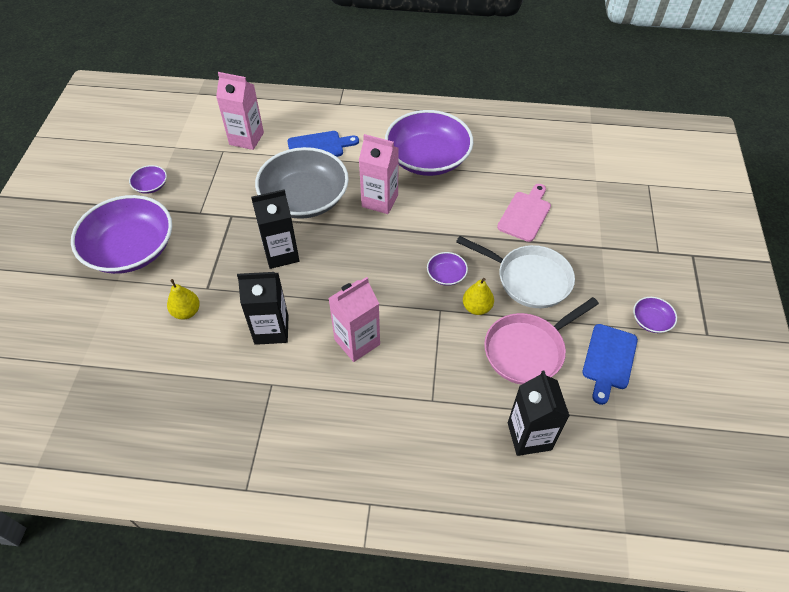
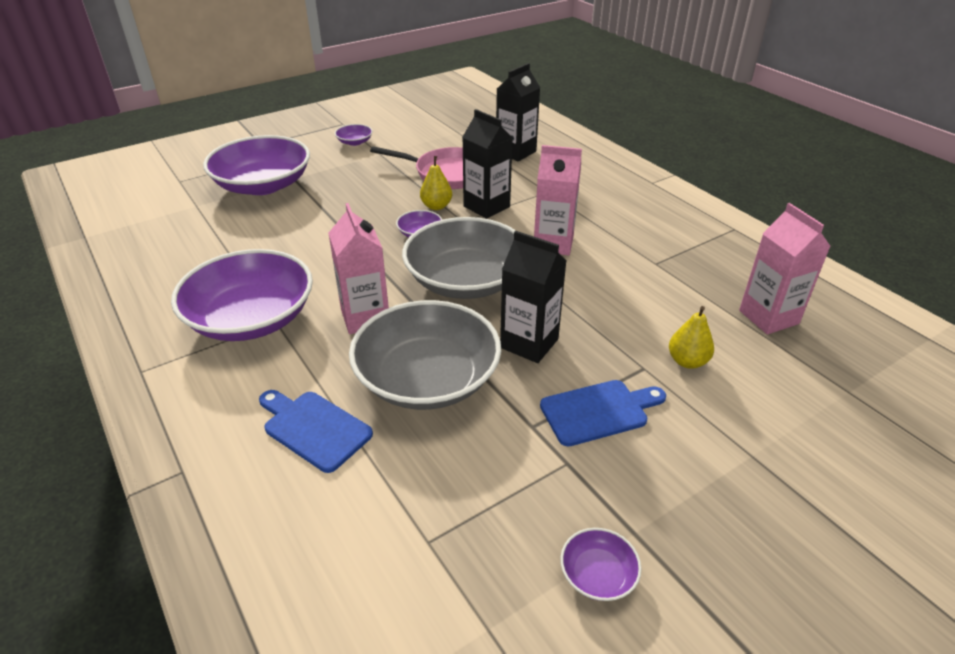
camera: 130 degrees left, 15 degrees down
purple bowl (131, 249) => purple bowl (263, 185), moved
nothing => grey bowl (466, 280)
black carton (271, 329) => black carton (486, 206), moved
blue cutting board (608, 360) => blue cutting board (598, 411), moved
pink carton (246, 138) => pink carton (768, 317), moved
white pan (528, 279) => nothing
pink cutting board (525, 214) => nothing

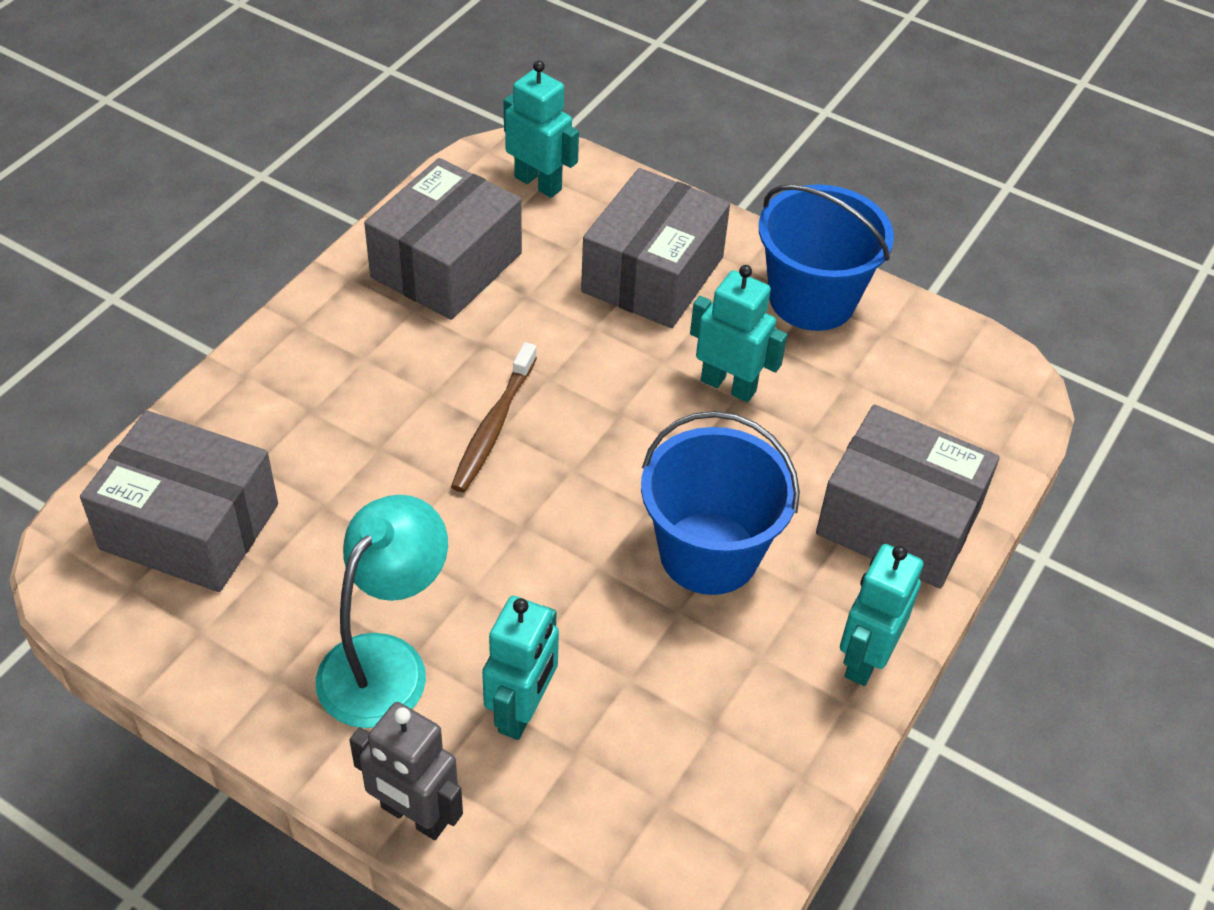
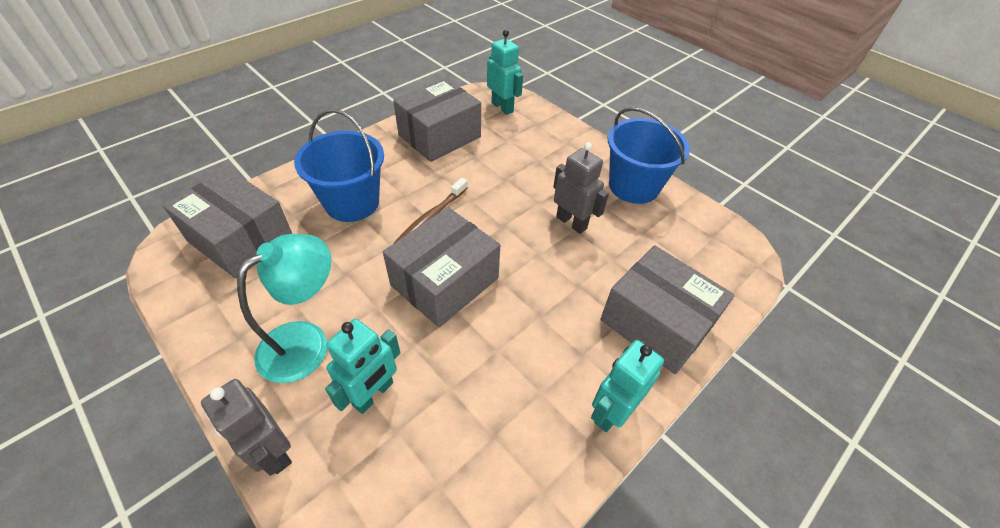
camera: 15 degrees right, 0 degrees up
blue bucket (709, 553) => blue bucket (352, 203), moved
grey box (653, 274) => grey box (445, 282), moved
turquoise robot (728, 385) => grey robot (571, 222)

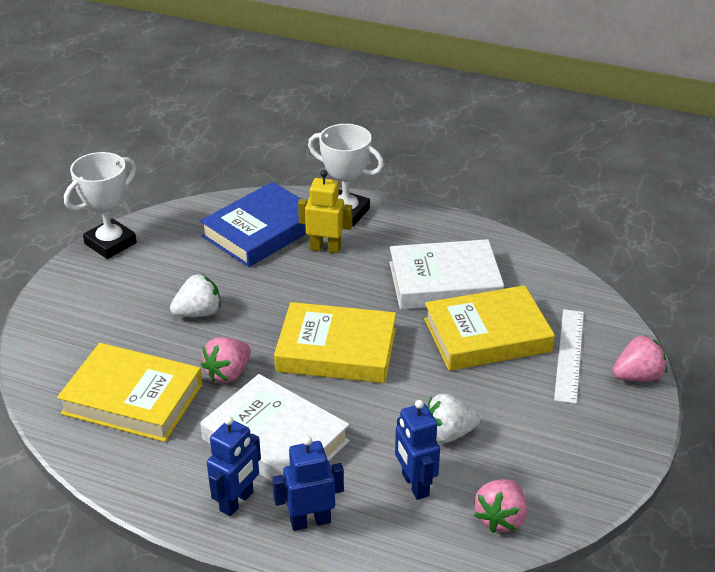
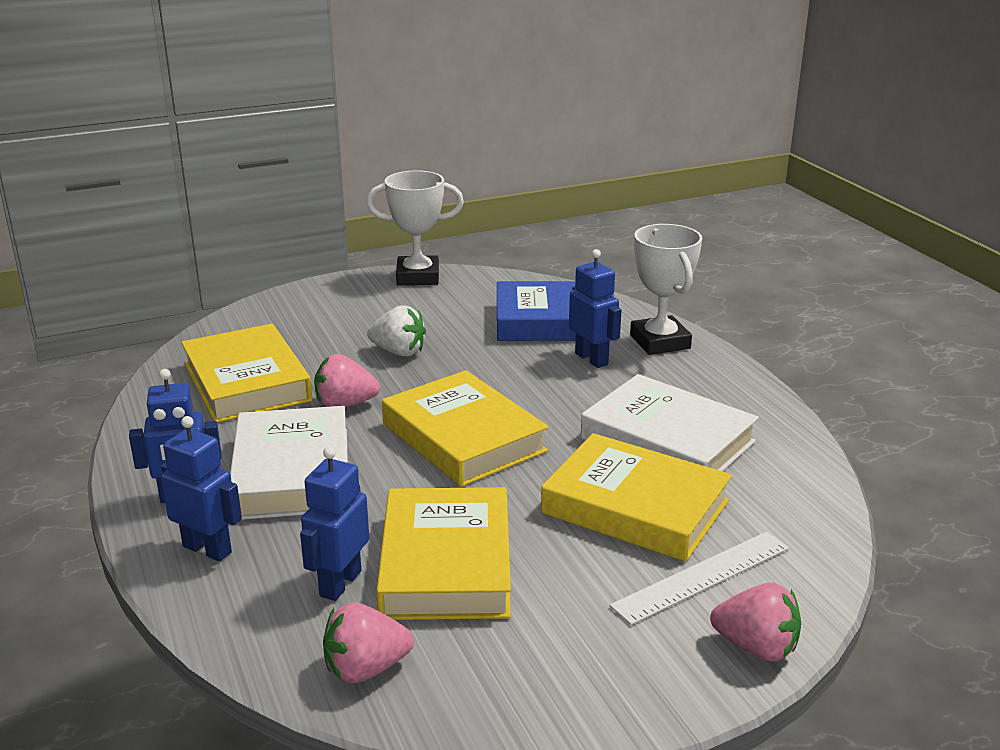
camera: 45 degrees right, 10 degrees down
white strawberry (448, 434) => yellow book (446, 564)
yellow robot (325, 248) => blue robot (591, 359)

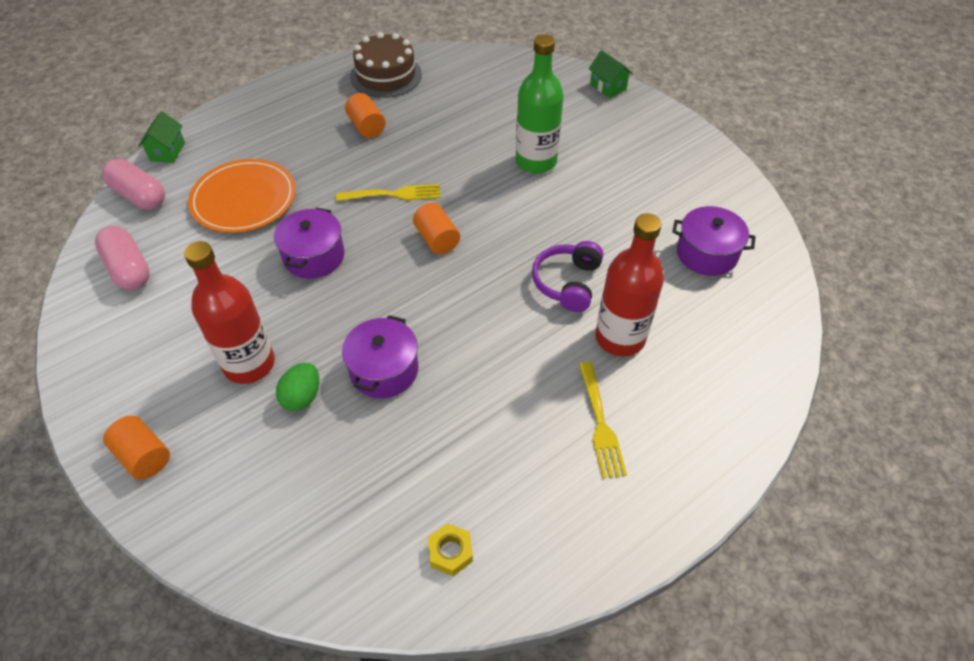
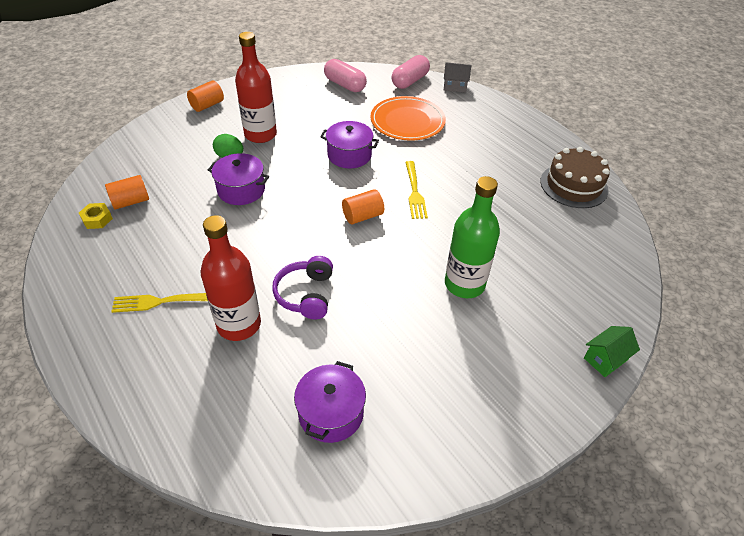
camera: 90 degrees right, 5 degrees down
orange cylinder (367, 126) => orange cylinder (131, 202), moved
purple headphones (567, 283) => purple headphones (306, 294), 105 degrees counterclockwise
pink capsule (129, 269) => pink capsule (345, 85), 75 degrees clockwise
green house (167, 151) => grey house (455, 86)

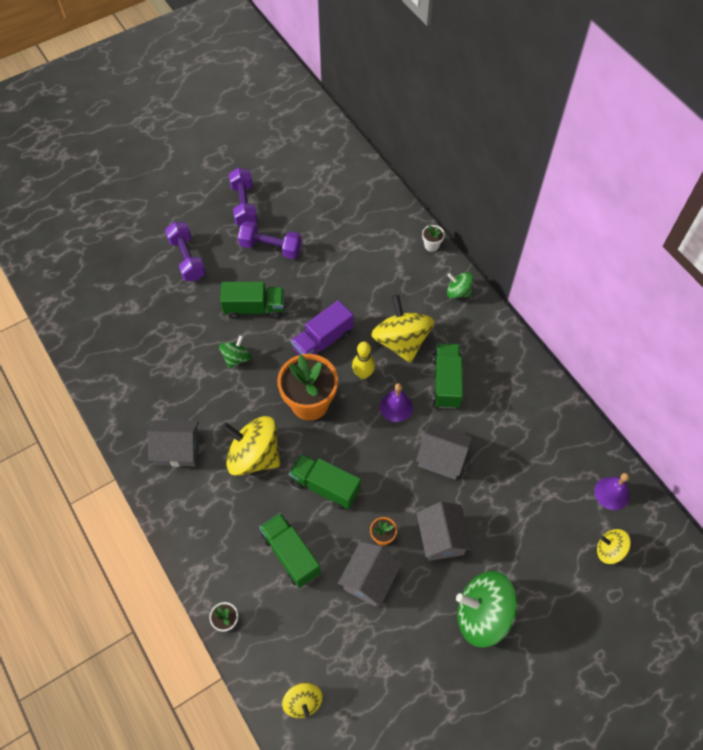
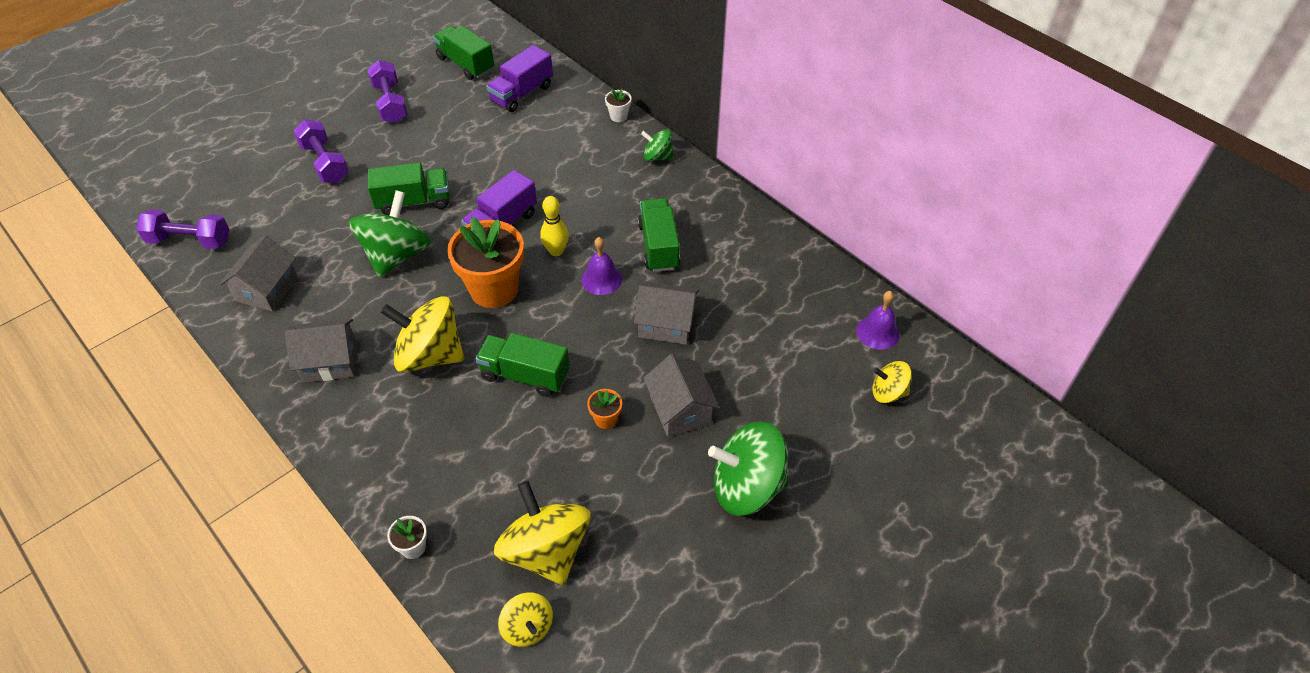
camera: 10 degrees left, 10 degrees down
purple dumbbell (270, 247) => purple dumbbell (189, 241), moved
grey house (369, 579) => grey house (267, 289), moved
green spinning top (236, 358) => green spinning top (396, 255), x1.90
green truck (291, 554) => green truck (465, 64), moved
nothing => purple truck (522, 93)
yellow spinning top (401, 341) => yellow spinning top (546, 550), moved

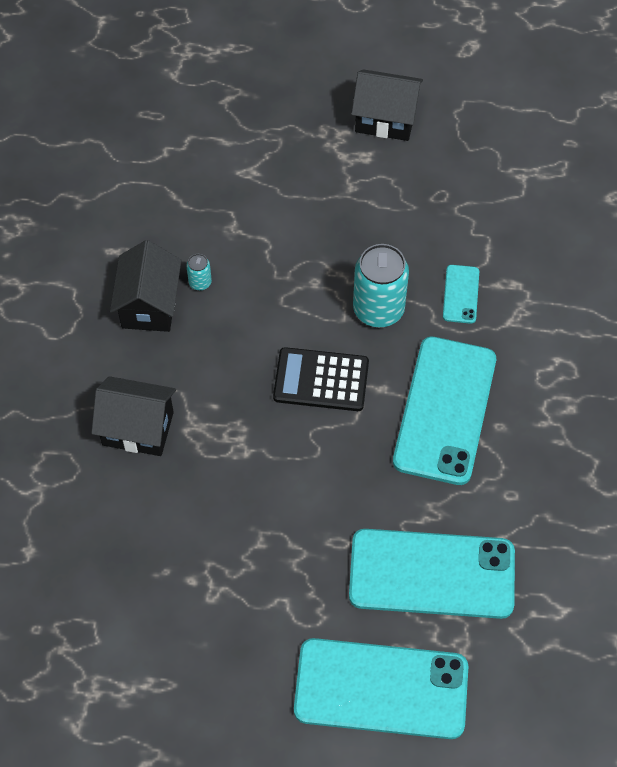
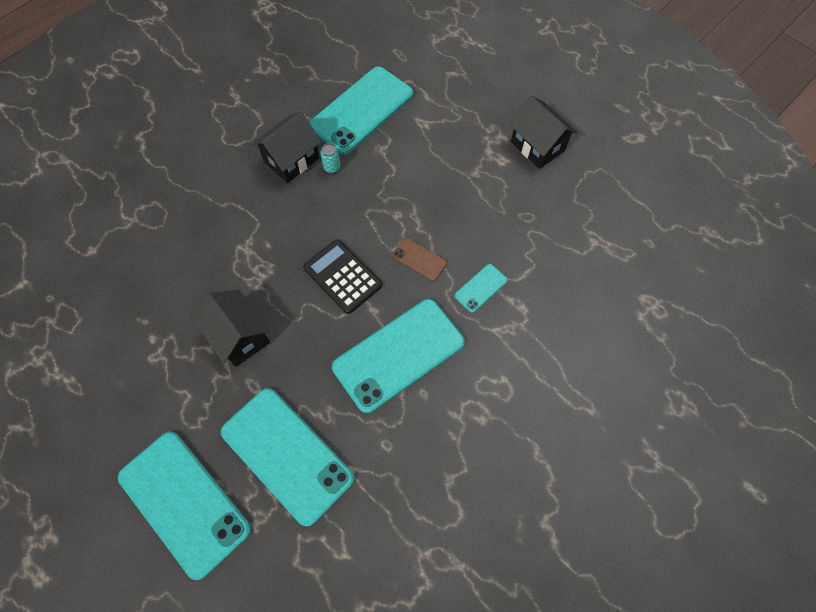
camera: 40 degrees right, 5 degrees up
black house (138, 428) => black house (240, 336), moved
nothing => turquoise phone (361, 110)
turquoise can (378, 309) => brown phone (419, 259)

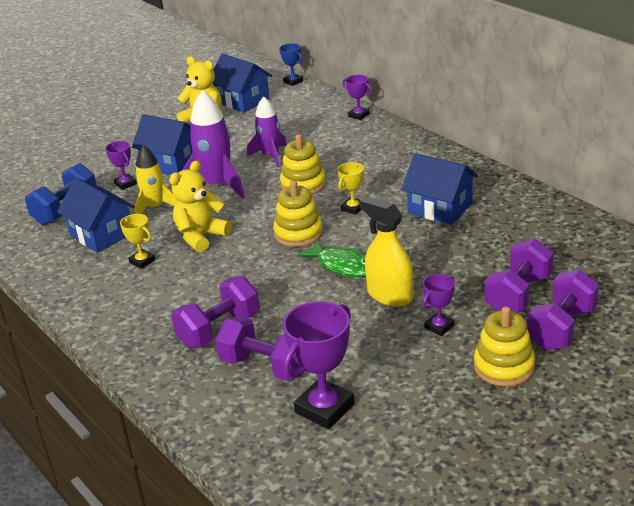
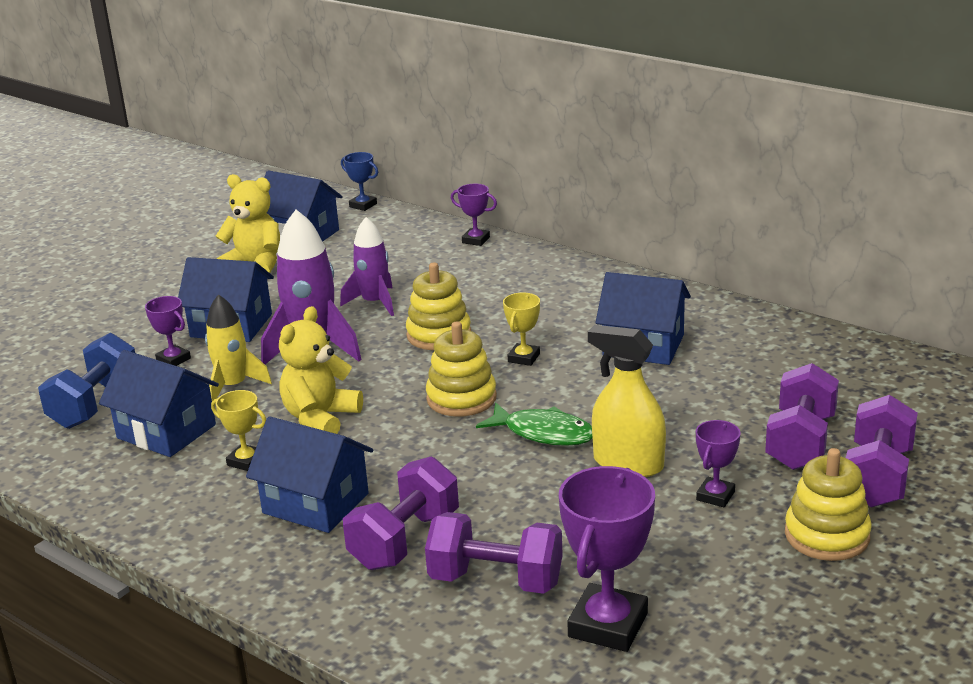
camera: 15 degrees left, 5 degrees down
nothing => blue house (315, 503)

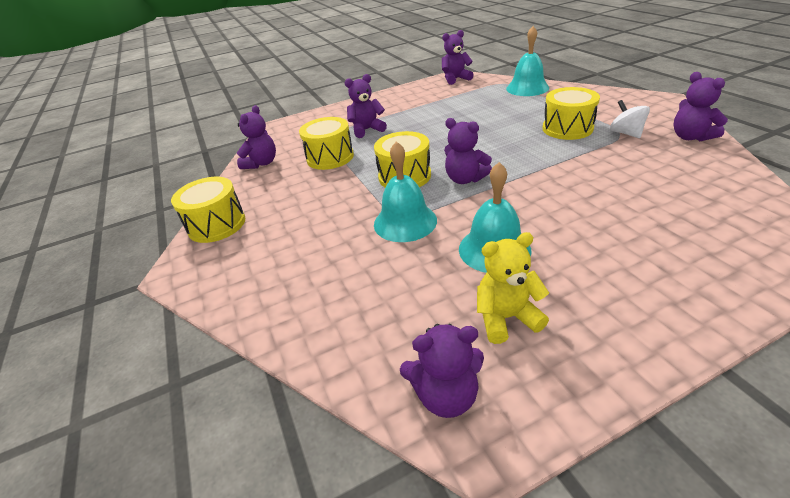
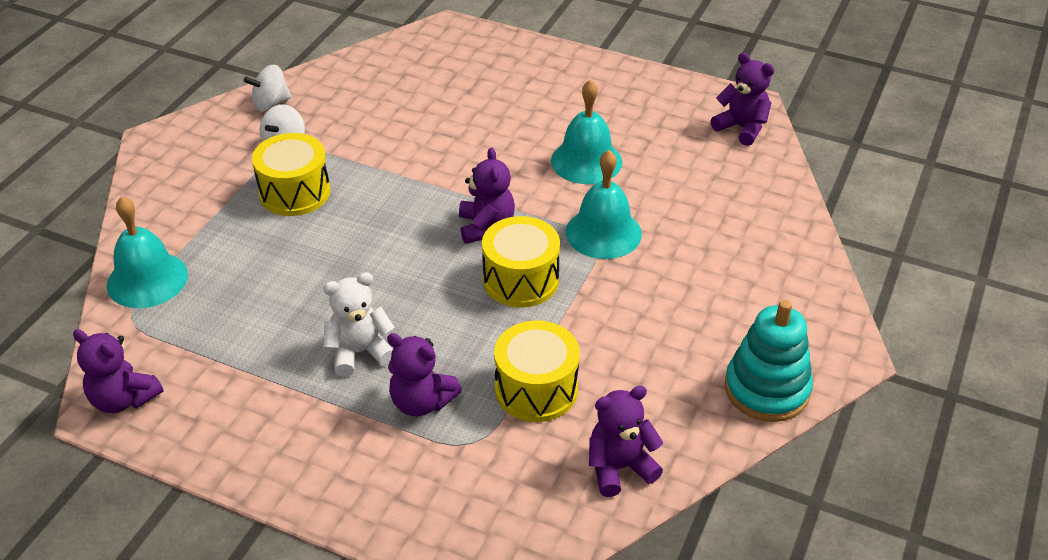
camera: 135 degrees left, 5 degrees up
purple teddy bear (690, 137) => white spinning top (271, 104)
nothing => white teddy bear (359, 352)
yellow drum (217, 224) => turquoise stacking toy (766, 389)
yellow teddy bear (506, 318) => nothing

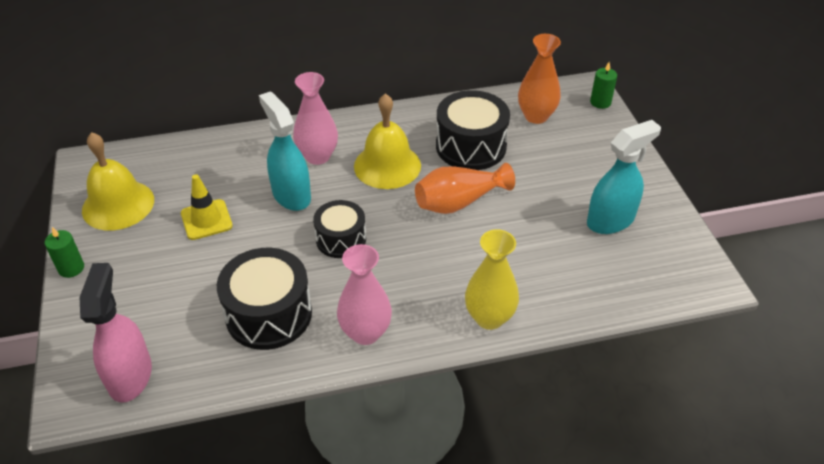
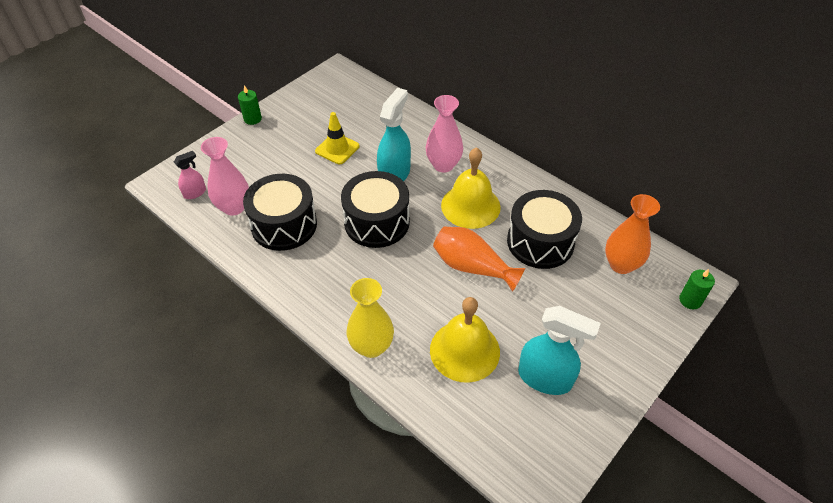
camera: 55 degrees right, 5 degrees up
pink spray bottle (130, 375) => pink spray bottle (195, 193), x0.53
pink vase (365, 333) => pink vase (234, 207), moved
black drum (341, 239) => black drum (377, 222), x1.57
yellow bell (118, 205) => yellow bell (464, 350), moved

